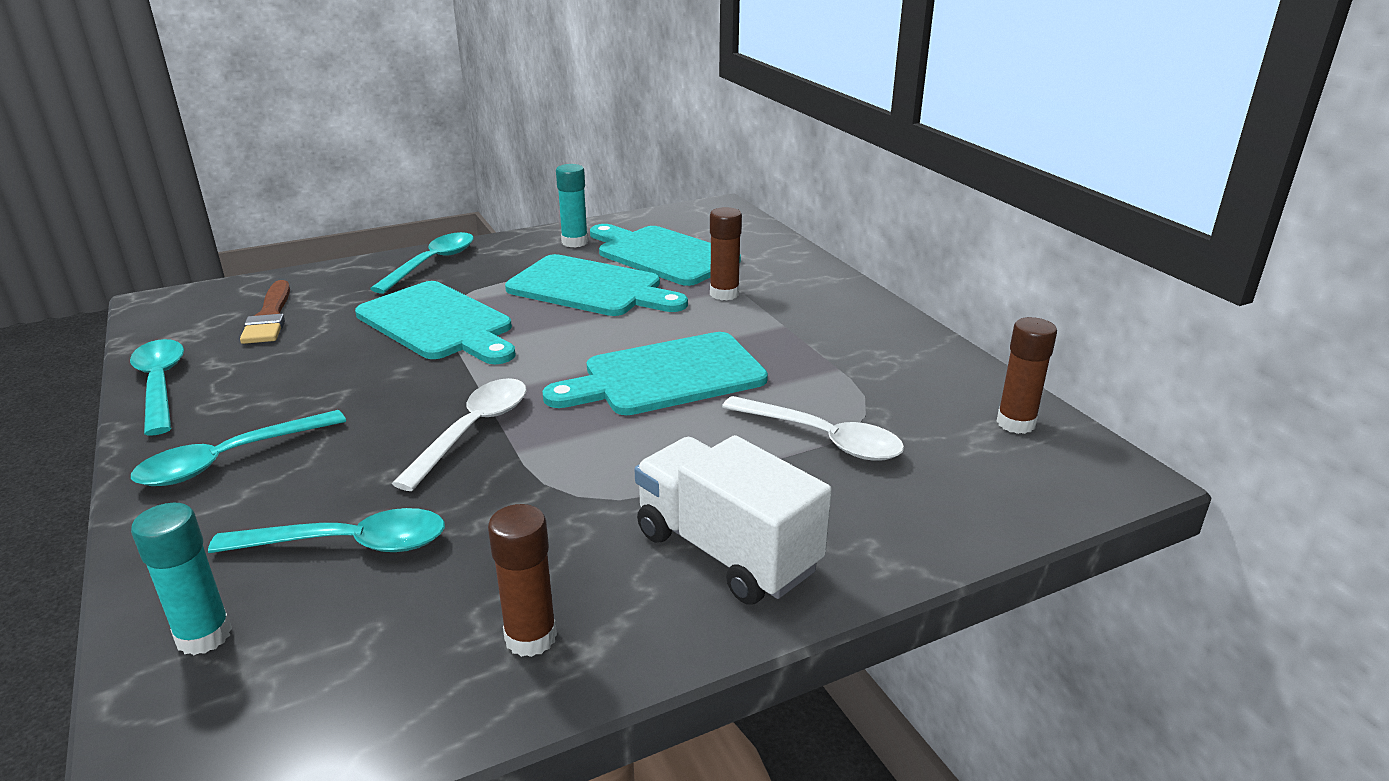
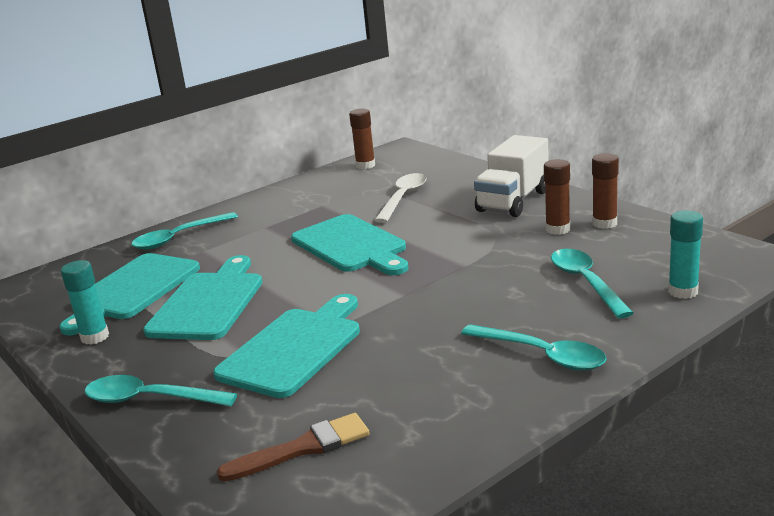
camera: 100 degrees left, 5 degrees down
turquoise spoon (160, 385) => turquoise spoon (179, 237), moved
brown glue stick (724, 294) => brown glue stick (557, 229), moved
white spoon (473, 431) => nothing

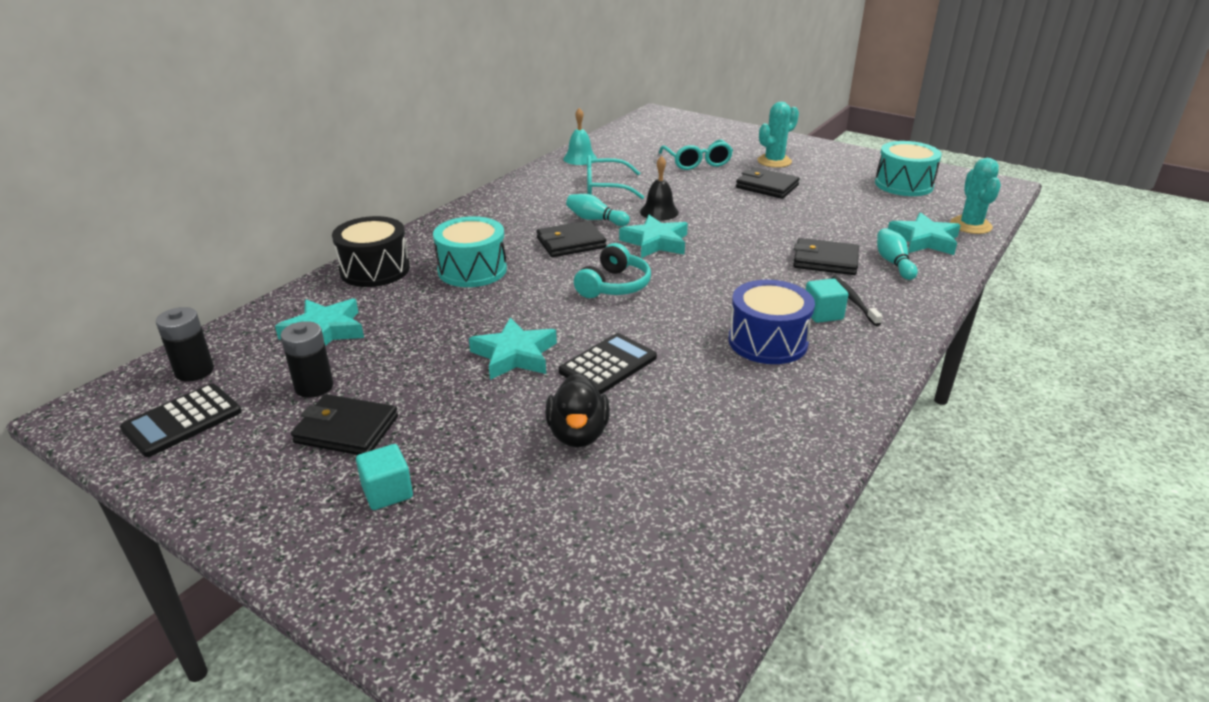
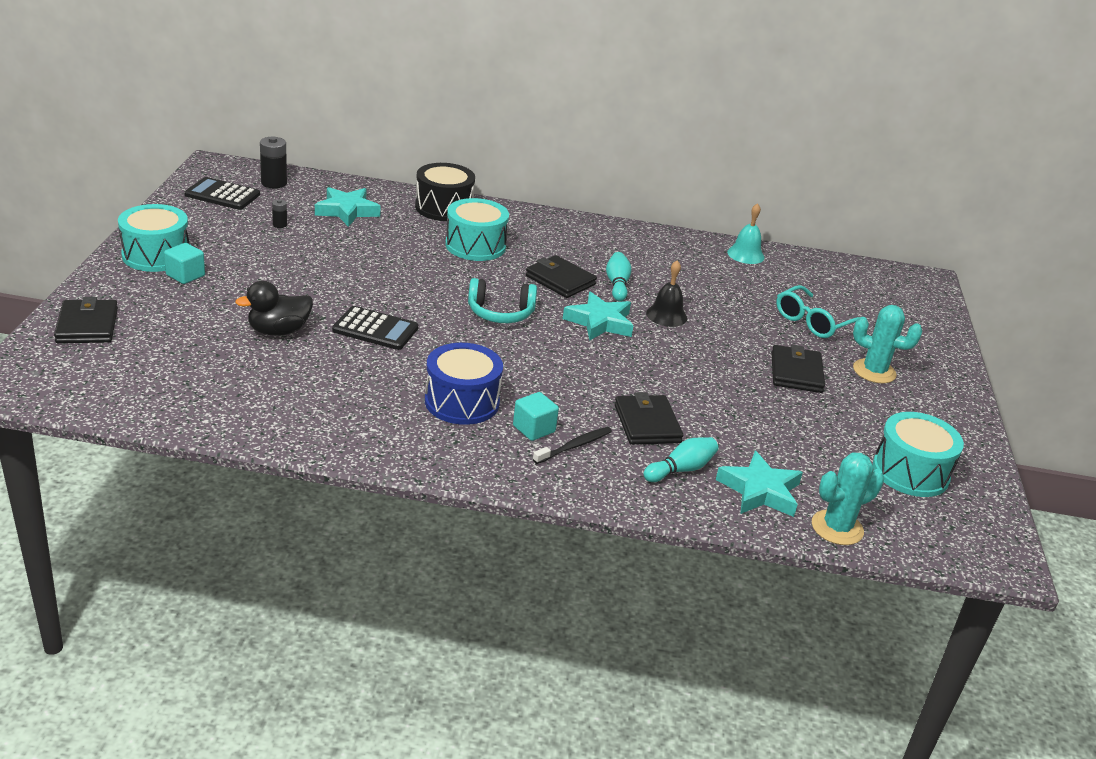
camera: 60 degrees right, 0 degrees up
black wallet (346, 430) => black wallet (87, 325), moved
nothing => turquoise drum (156, 255)
black battery (314, 387) => black battery (279, 225), x0.53
turquoise star (514, 355) => nothing
turquoise glasses (605, 187) => nothing

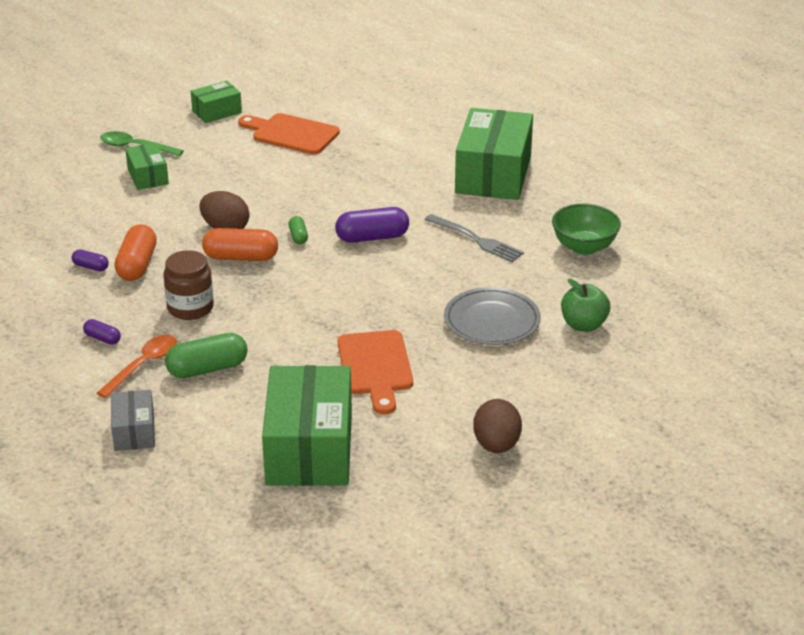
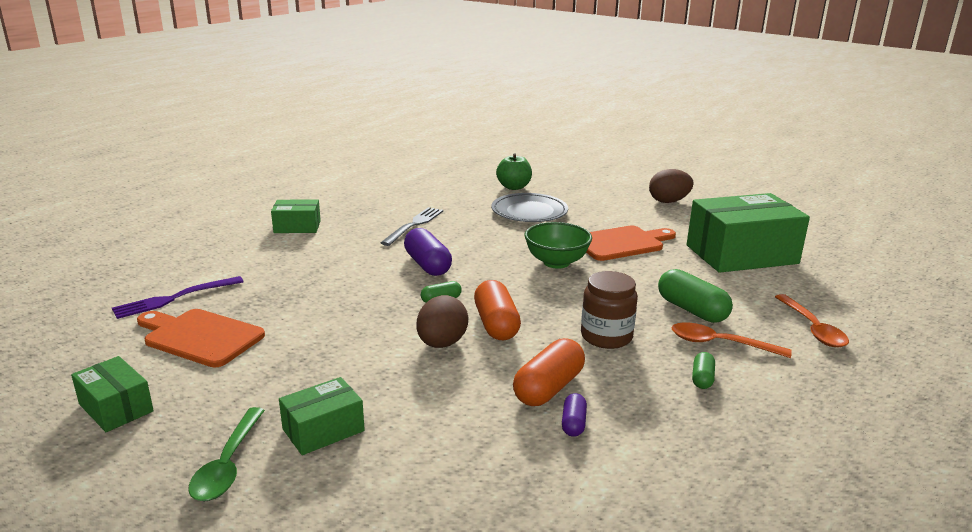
camera: 105 degrees left, 10 degrees down
nothing => purple fork (174, 298)
orange cutting board (291, 134) => orange cutting board (200, 337), 105 degrees clockwise
green box (493, 174) => green box (297, 227), x0.50
orange capsule (137, 265) => orange capsule (548, 388), 45 degrees counterclockwise
green bowl (584, 247) => green bowl (556, 262), moved
purple capsule (102, 338) => green capsule (702, 378)
grey box (134, 431) => orange spoon (812, 328)

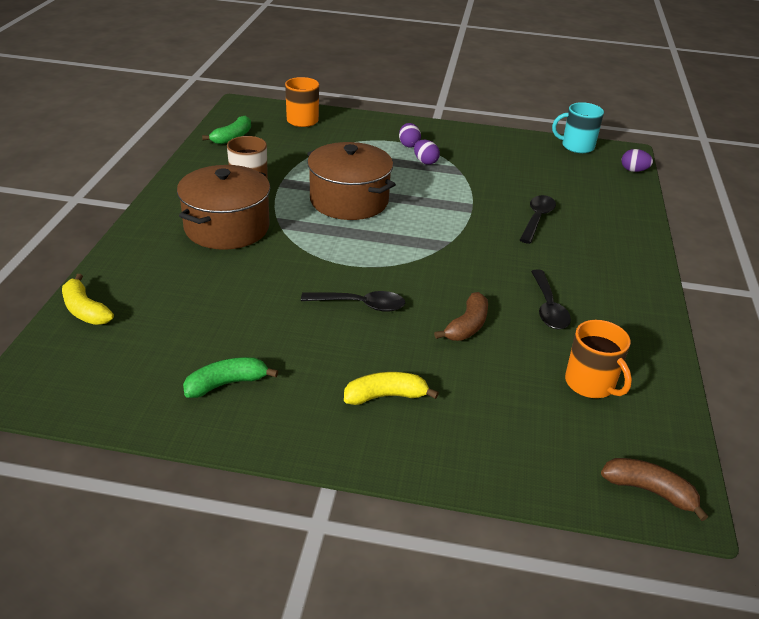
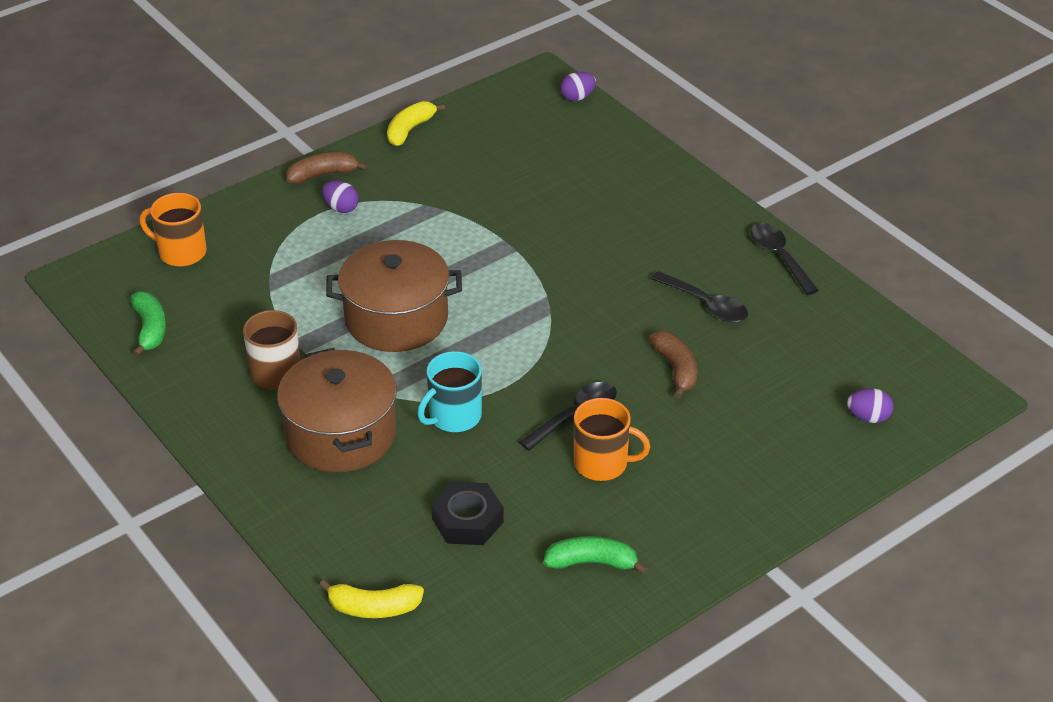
camera: 45 degrees left, 5 degrees up
brown banana (649, 491) => brown banana (323, 175), moved
yellow banana (386, 396) => yellow banana (410, 130), moved
turquoise mug (576, 146) => turquoise mug (454, 416), moved
nothing => black nut (467, 520)
green banana (226, 384) => green banana (592, 563), 75 degrees clockwise
orange mug (590, 384) => orange mug (602, 463), moved
black spoon (537, 219) => black spoon (779, 257), moved
purple egg (425, 162) => purple egg (868, 417), moved

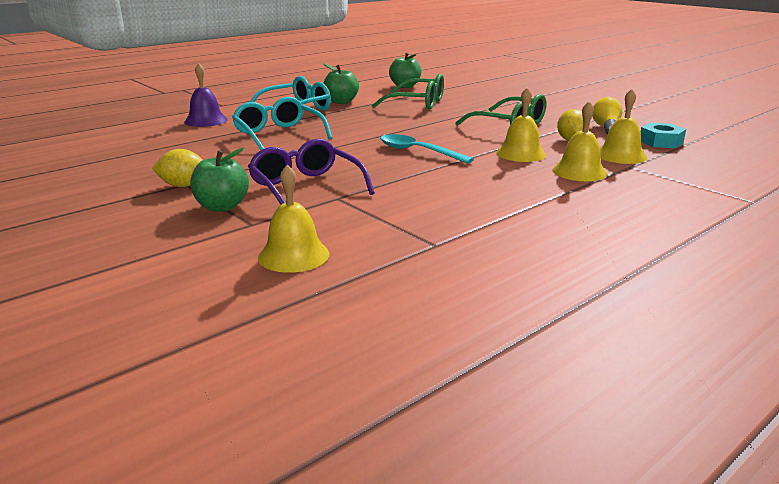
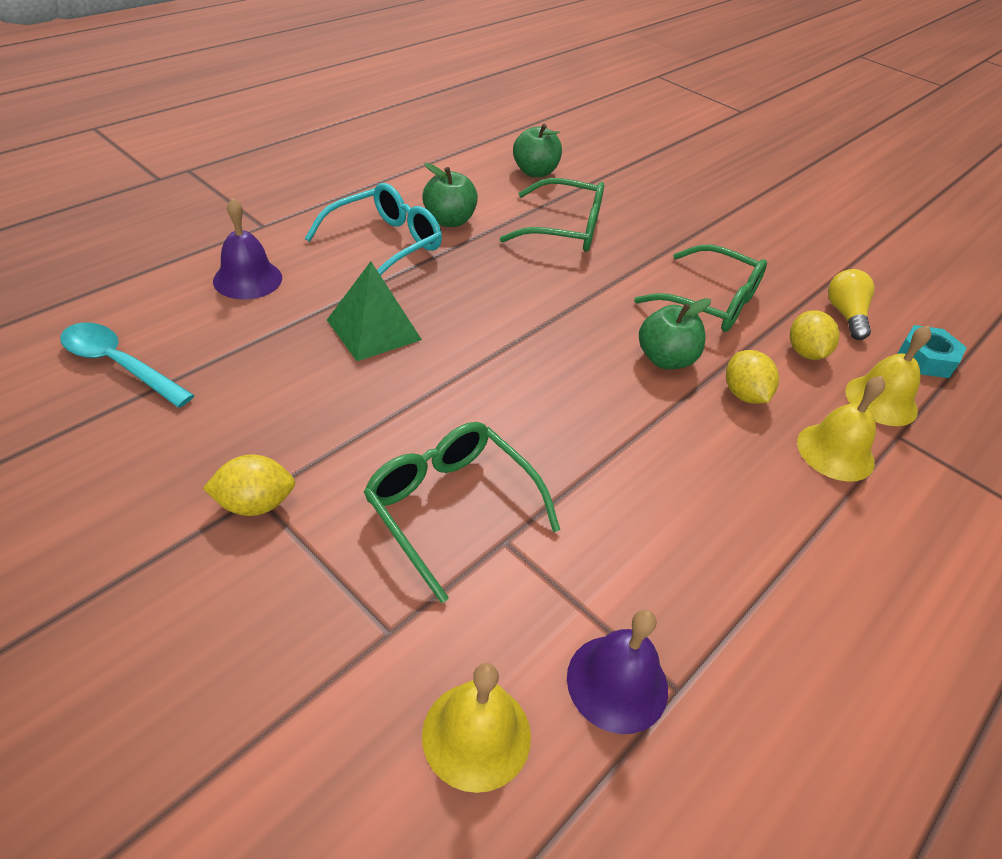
camera: 10 degrees left, 20 degrees up
turquoise spoon (418, 152) => turquoise spoon (119, 365), moved
turquoise glasses (278, 135) => green pyramid (373, 329)
purple glasses (306, 187) => green glasses (451, 507)
nothing => purple bell (617, 683)
green apple (222, 207) => green apple (665, 359), moved
yellow bell (521, 153) => yellow lemon (744, 394)

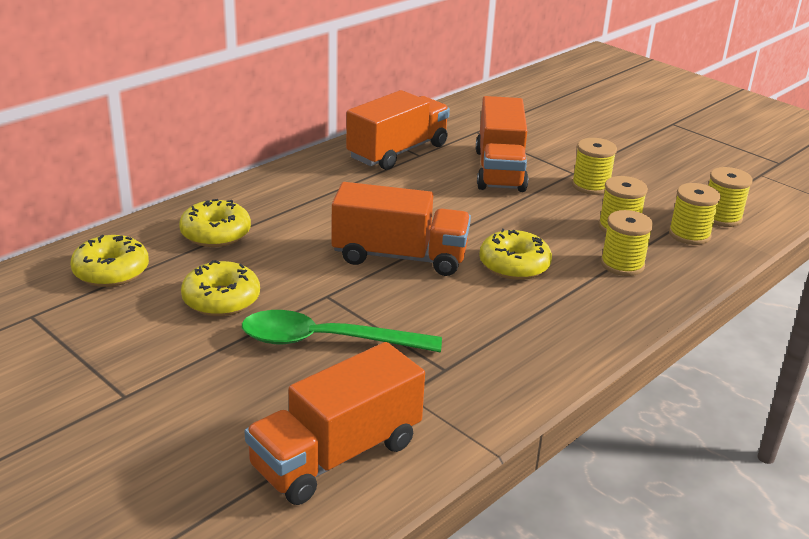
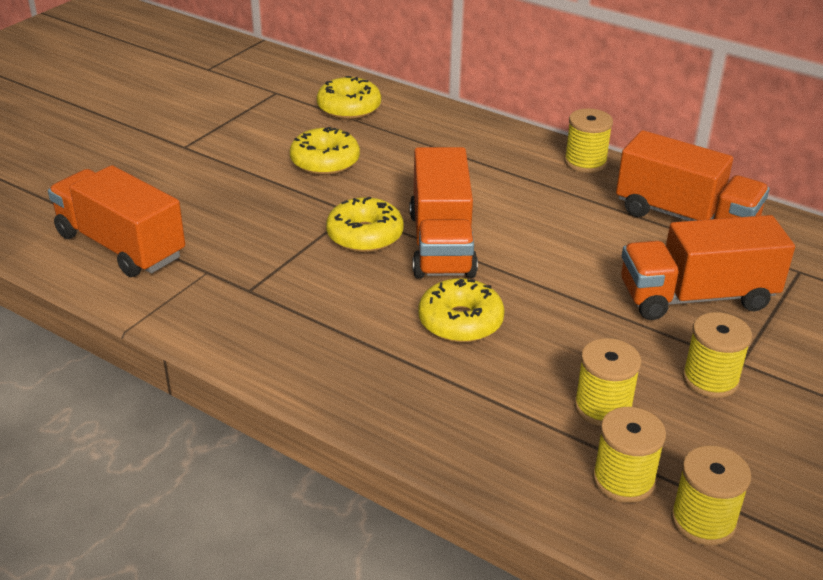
camera: 80 degrees right, 5 degrees up
yellow donut (216, 234) => yellow donut (365, 235), moved
yellow spool (622, 264) => yellow spool (585, 162), moved
green spoon (327, 341) => nothing

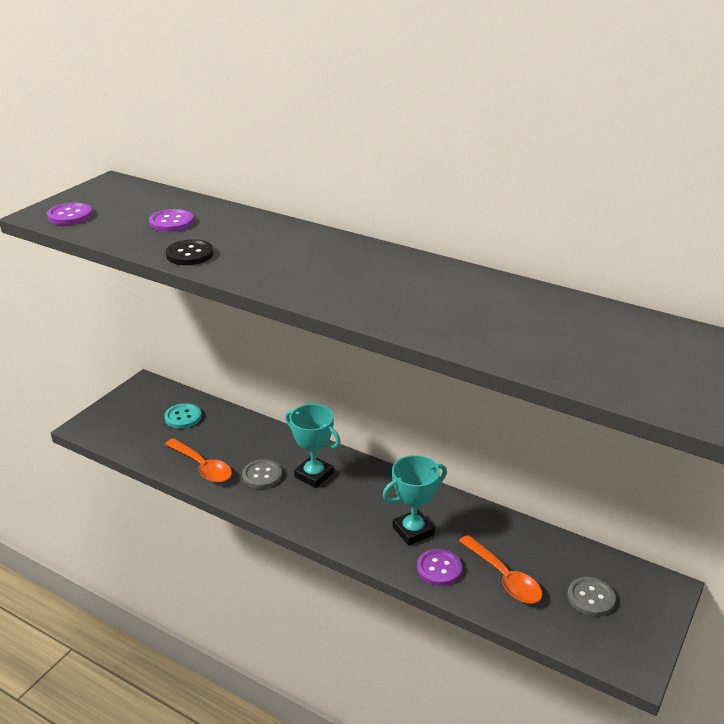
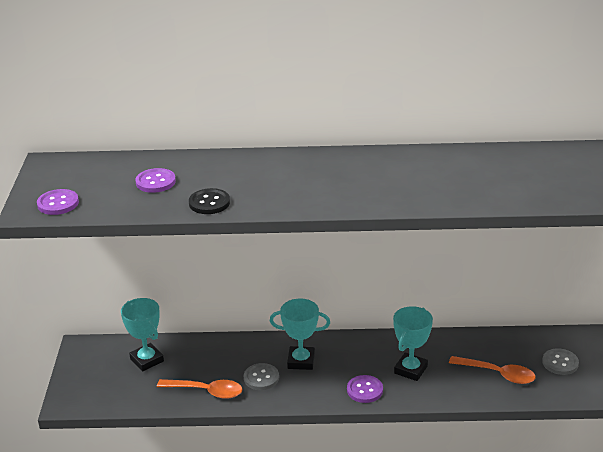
camera: 30 degrees left, 0 degrees up
turquoise button (183, 417) => turquoise trophy (147, 360)
purple button (439, 568) => purple button (364, 390), moved

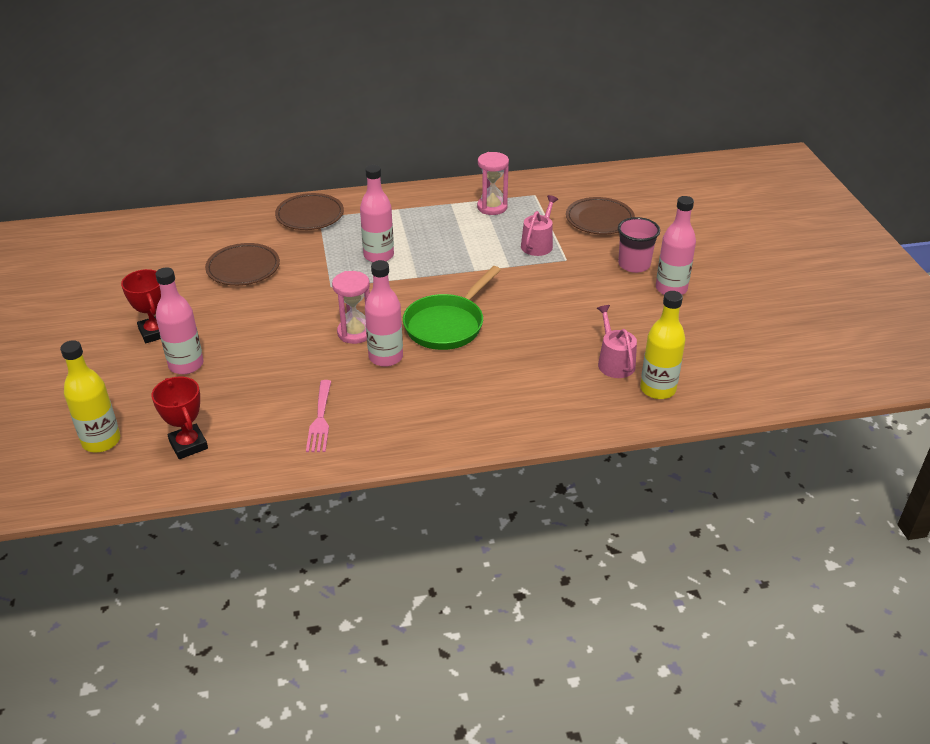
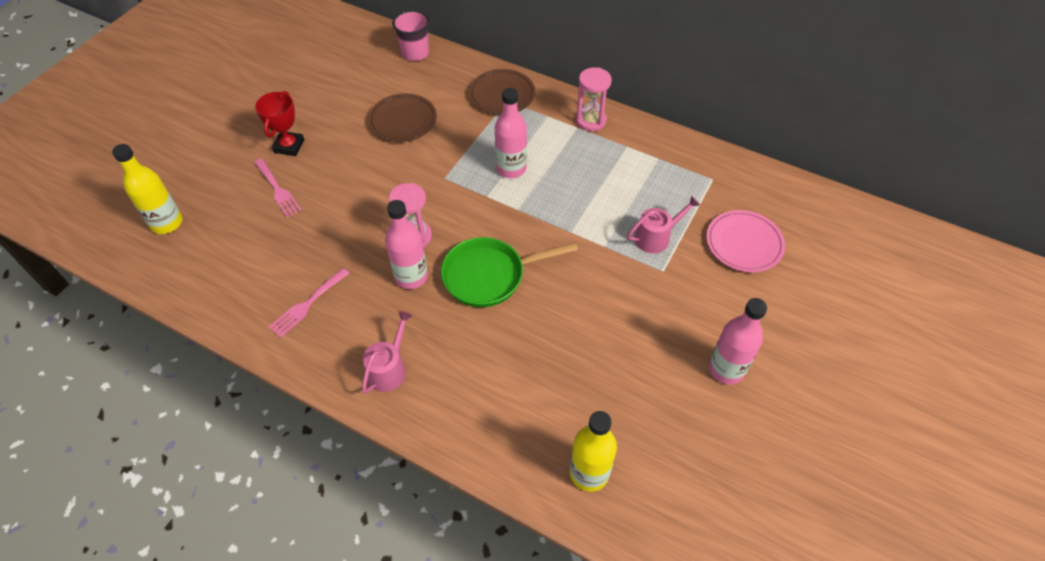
camera: 40 degrees right, 15 degrees up
pink bottle (186, 365) => pink fork (278, 190)
pink watering can (614, 362) => pink watering can (389, 369), moved
pink cup (634, 265) => pink cup (415, 53), moved
pink hourglass (492, 207) => pink hourglass (590, 121), moved
brown plate (599, 219) => pink plate (744, 244)
red trophy (188, 445) => nothing

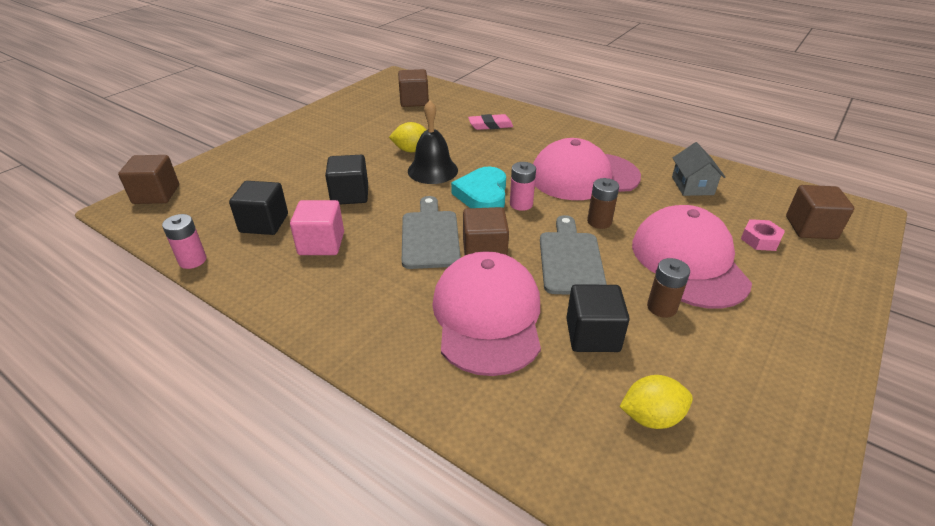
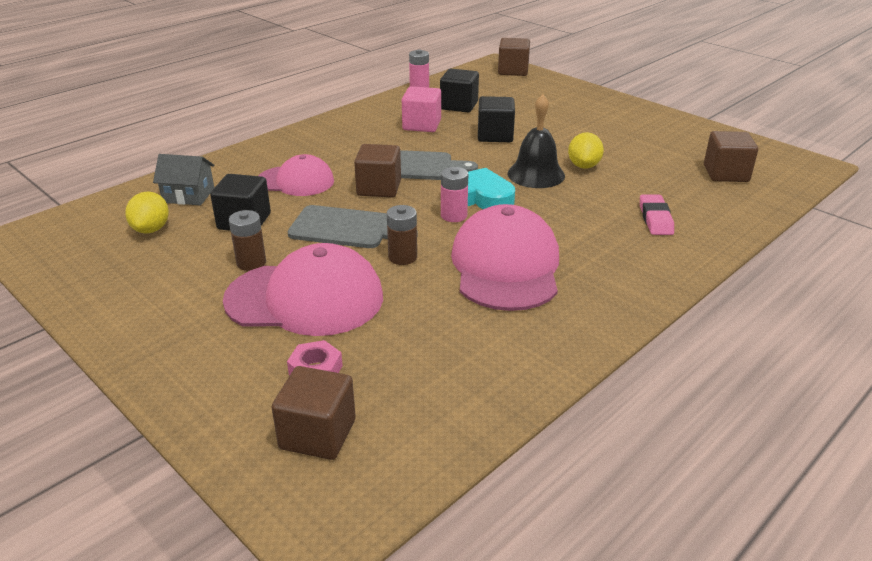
camera: 100 degrees right, 5 degrees down
grey house (692, 186) => grey house (188, 195), moved
pink cap (487, 316) => pink cap (296, 181), x0.62

